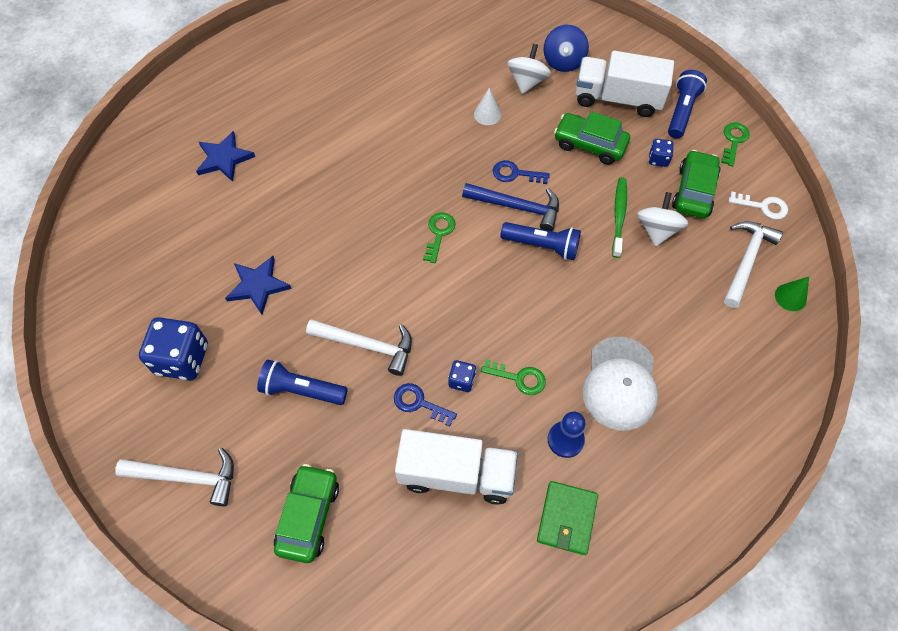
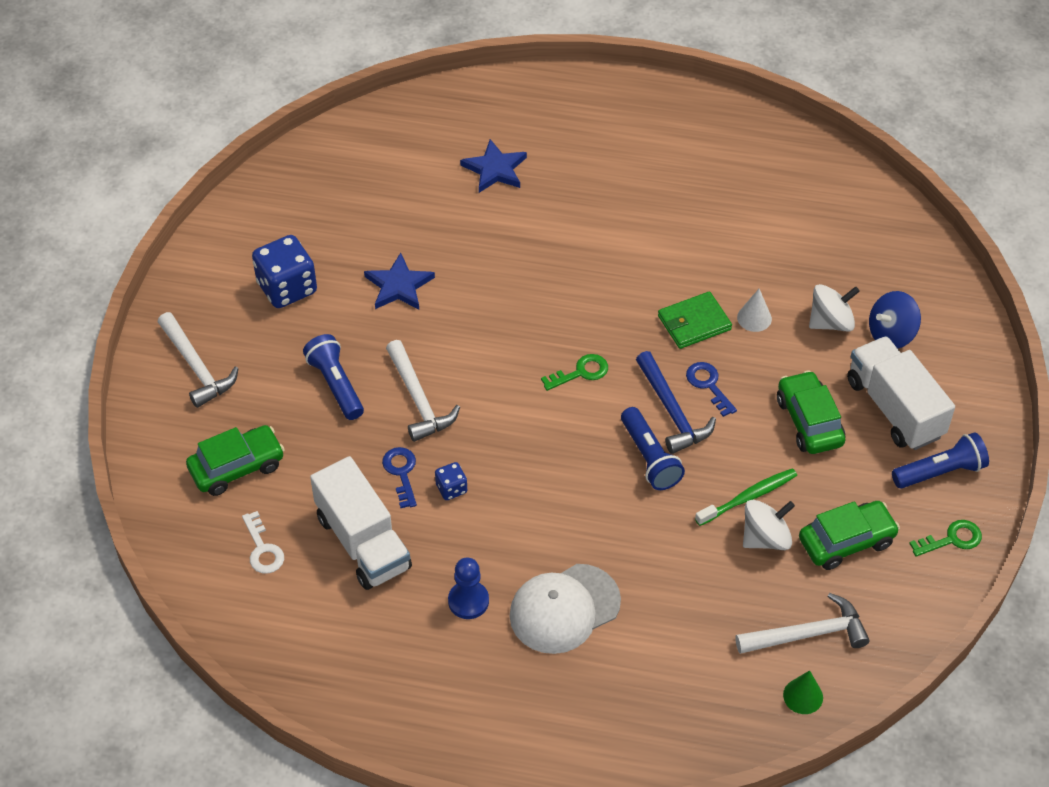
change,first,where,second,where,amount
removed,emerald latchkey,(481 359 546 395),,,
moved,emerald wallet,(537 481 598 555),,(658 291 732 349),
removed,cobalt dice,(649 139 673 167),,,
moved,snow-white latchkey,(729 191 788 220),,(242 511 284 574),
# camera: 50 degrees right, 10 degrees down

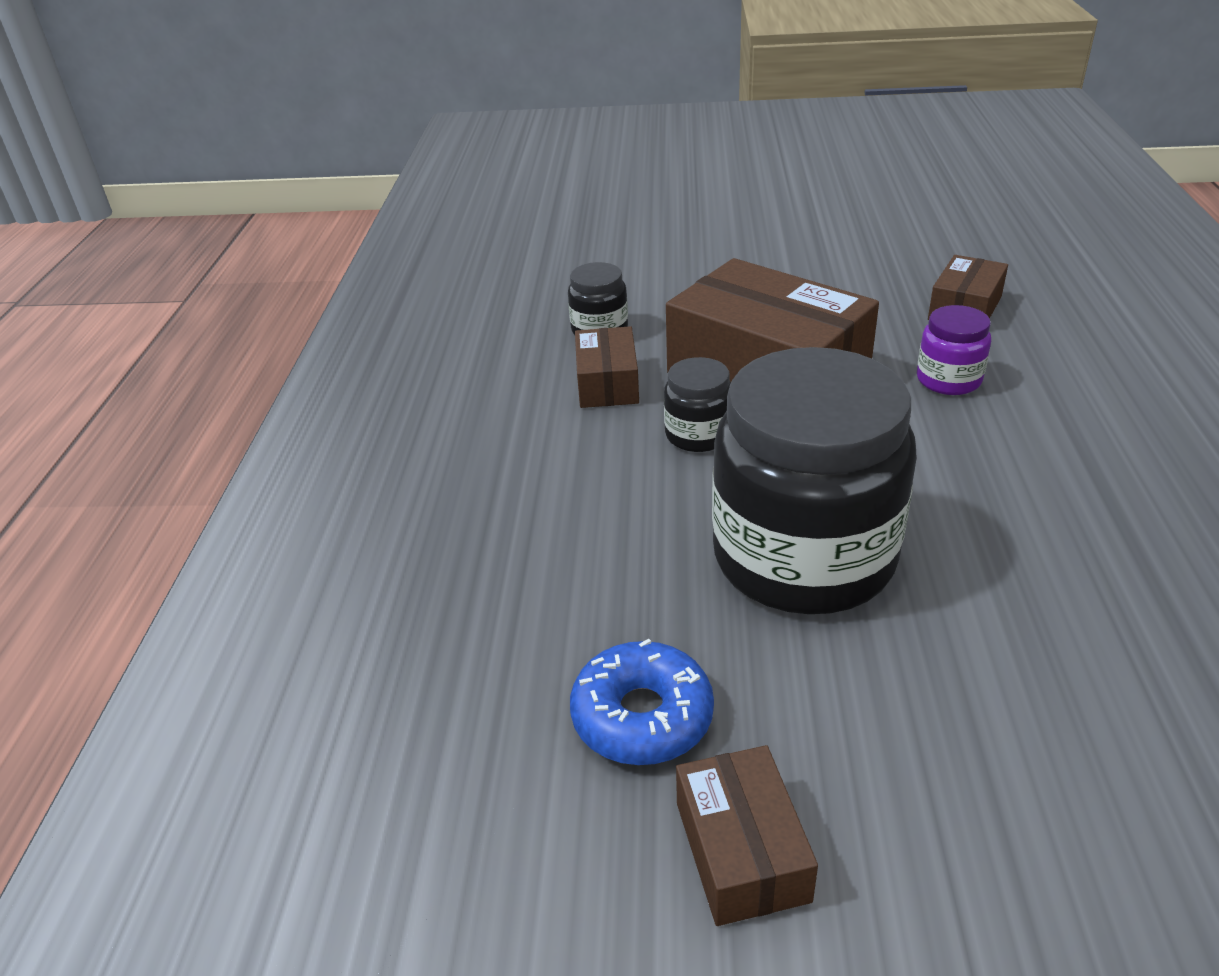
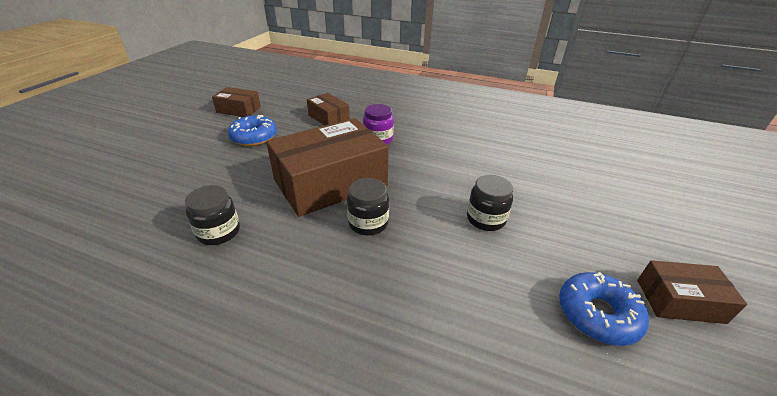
change,first,where,second,where,amount
moved,brown parcel,(575 326 639 408),,(212 87 261 117),
resized,ebony preserve jar,(712 347 916 614),,(467 175 513 231),x0.43
added,,,cobalt doughnut,(228 115 277 146),
# camera: 75 degrees left, 0 degrees up

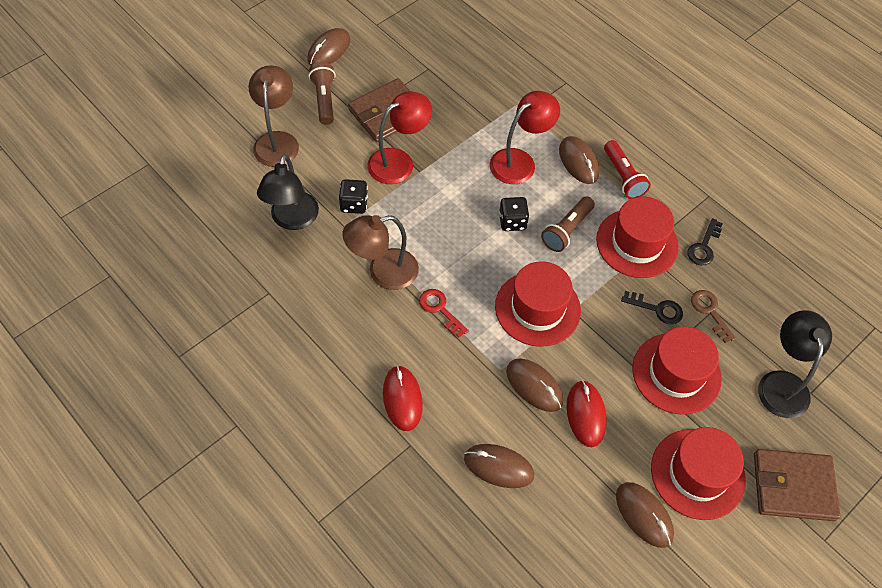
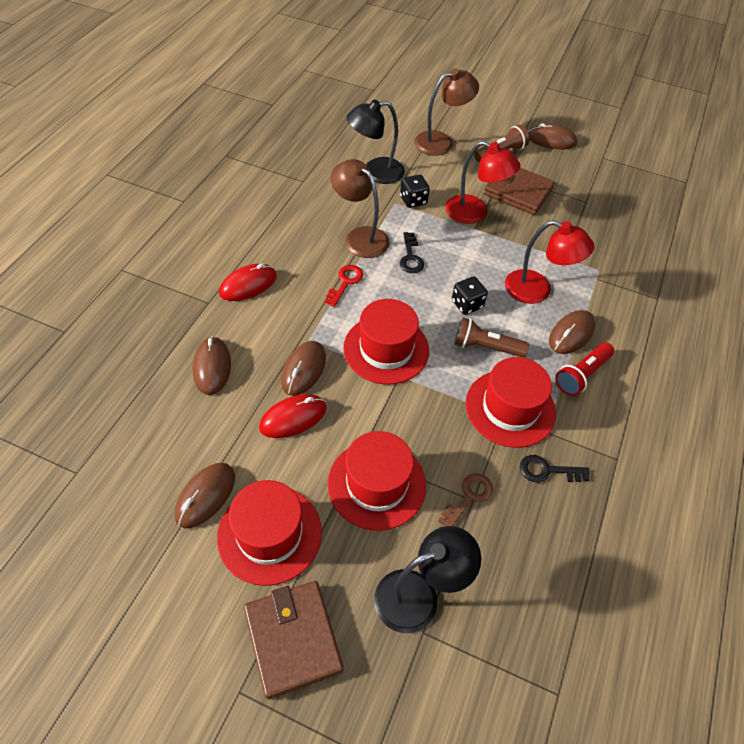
change,first,where,second,where,amount
moved,ebony latchkey,(621 291 683 324),,(400 232 424 273),
# camera: 65 degrees right, 5 degrees down

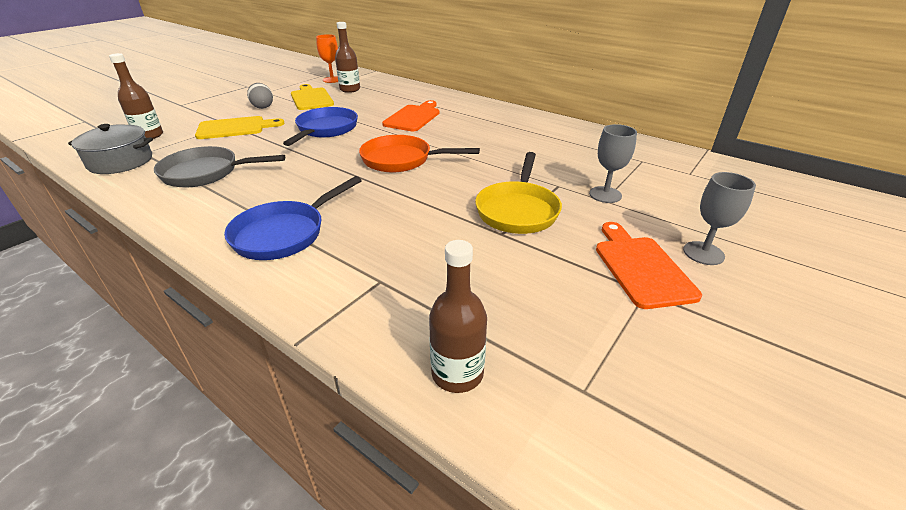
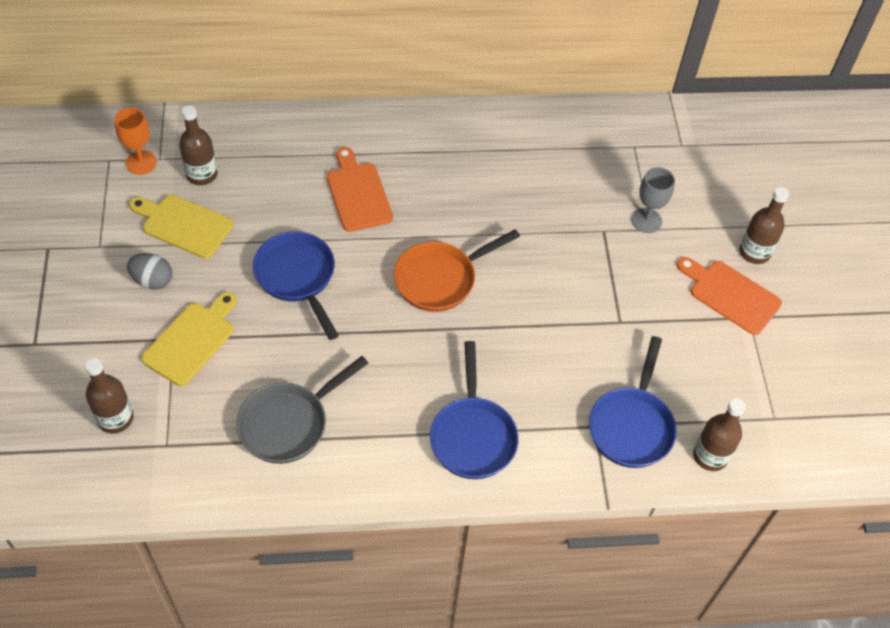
change,first,where,second,where,amount
removed,ash-grey cooking pot,(68 124 153 174),,,
removed,bright yellow pan,(475 152 562 234),,,
replaced,ash-grey wine glass,(683 172 756 265),brown drink bottle,(739 187 789 264),
added,,,cobalt pan,(589 336 677 468),
# camera: 45 degrees left, 20 degrees up

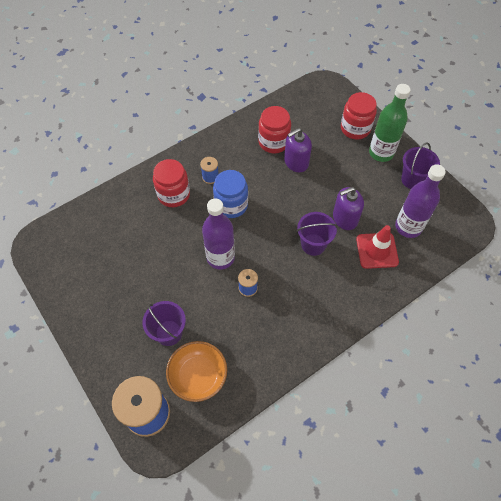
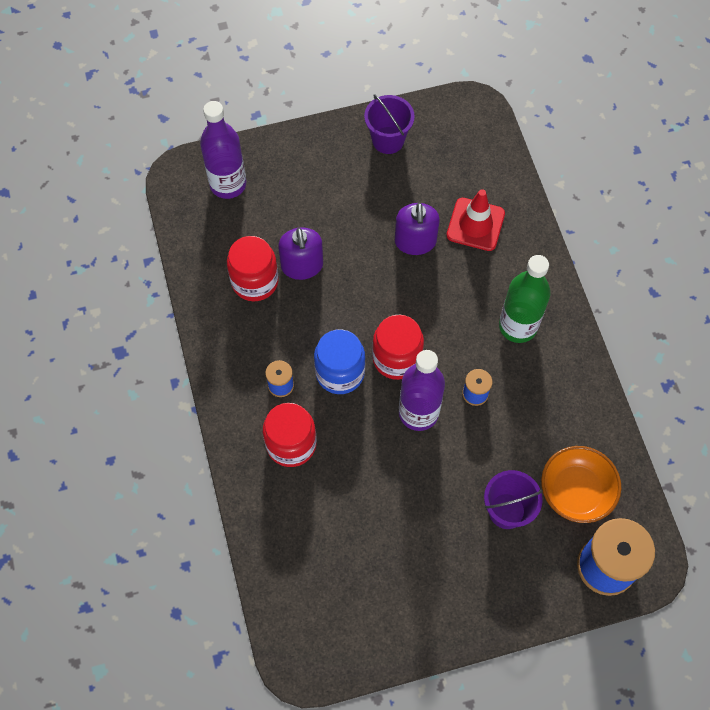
change,first,where,second,where,amount
removed,royal purple pail,(297 212 338 256),,,
moved,scarlet preserve jar,(341 92 377 139),,(372 315 424 380),
moved,emerald drink bottle,(369 84 411 162),,(499 255 551 343),
moved,royal purple drink bottle,(395 164 446 238),,(200 101 246 199),
# camera: 70 degrees left, 5 degrees up

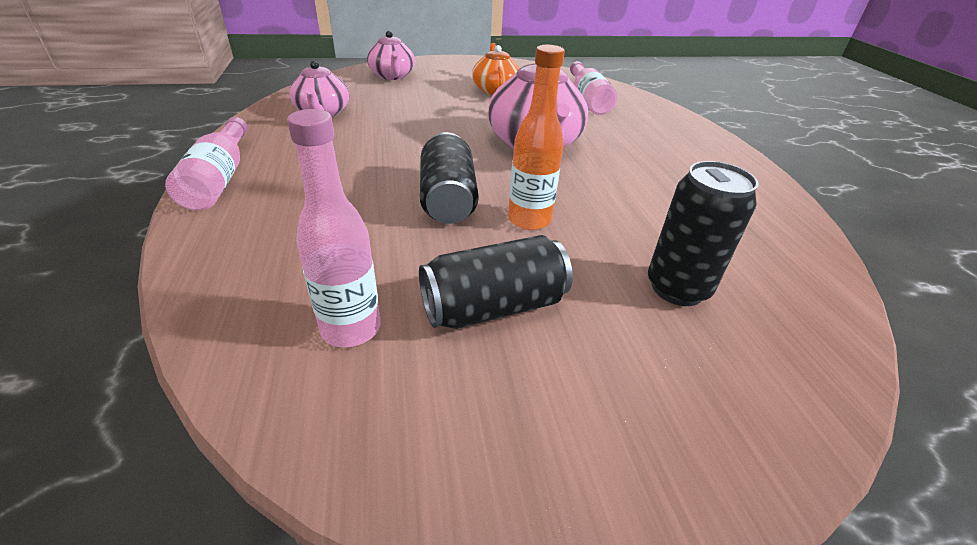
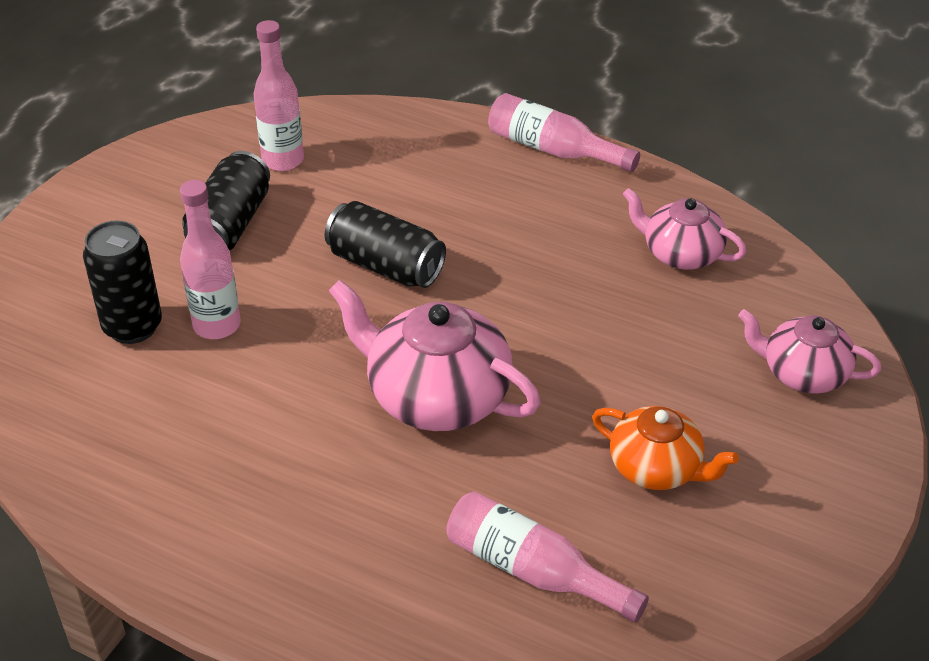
change,first,where,second,where,amount
removed,bright orange drink bottle,(508 45 565 230),,,
added,,,rosy drink bottle,(180 180 241 339),
# camera: 130 degrees right, 5 degrees up

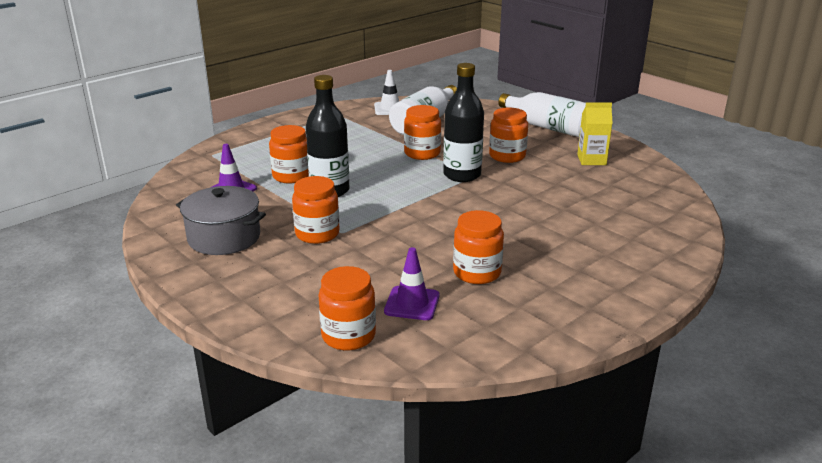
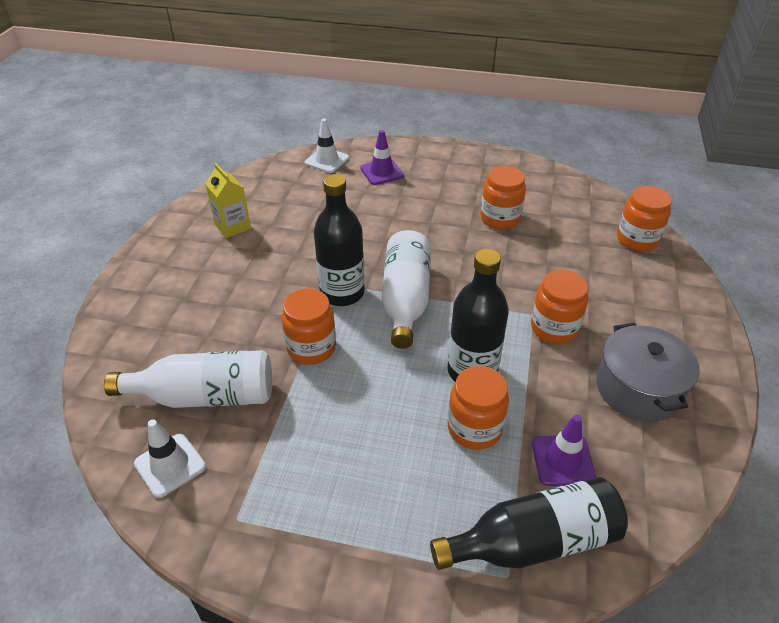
change,first,where,second,where,amount
moved,royal purple safety cone,(384 247 440 320),,(360 130 404 185),
removed,bright orange preserve jar,(489 108 528 163),,,
moved,snow-white drink bottle,(498 92 586 137),,(382 230 431 349),
added,,,snow-white safety cone,(305 118 349 173),
added,,,ebony drink bottle,(430 477 628 570),
# camera: 125 degrees left, 15 degrees up

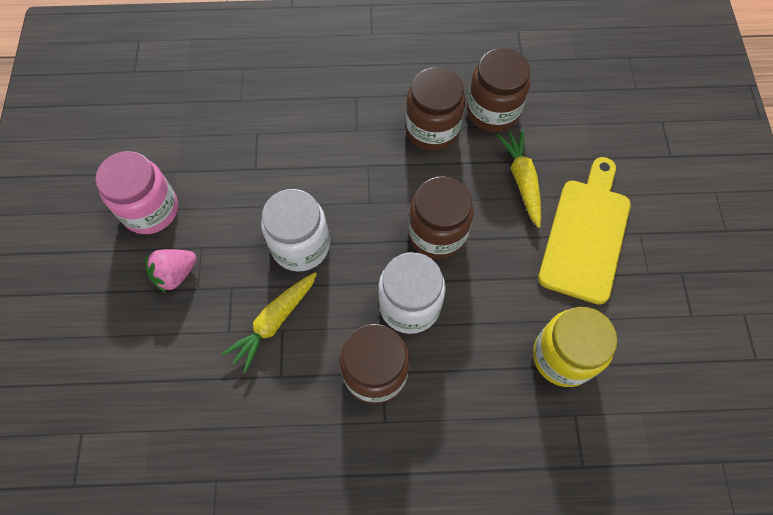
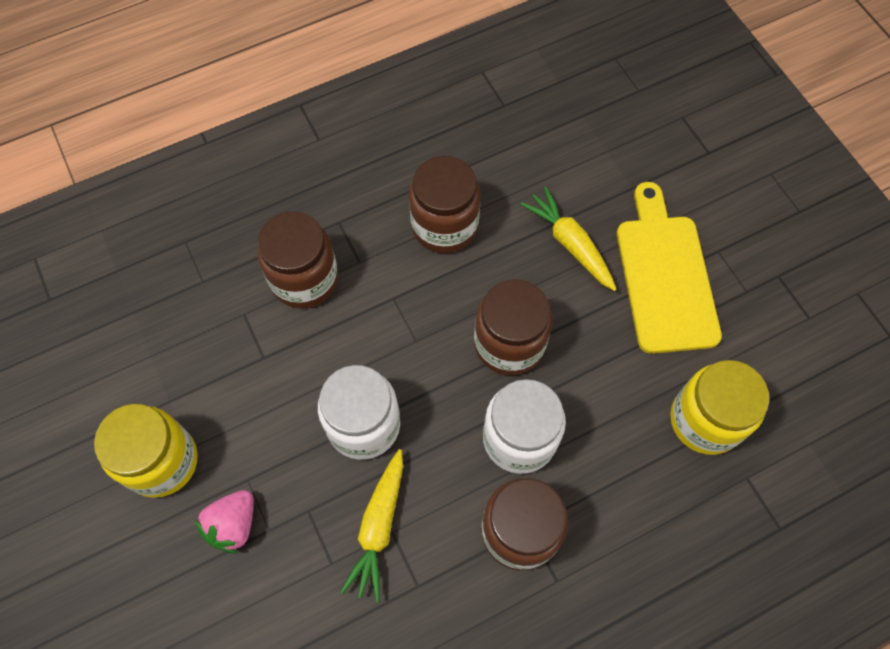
change,first,where,second,where,amount
recoloured,rosy preserve jar,(95 151 178 234),bright yellow preserve jar,(94 404 198 498),
moved,brown preserve jar,(467 48 530 132),,(257 212 338 309),
# camera: 25 degrees left, 0 degrees up

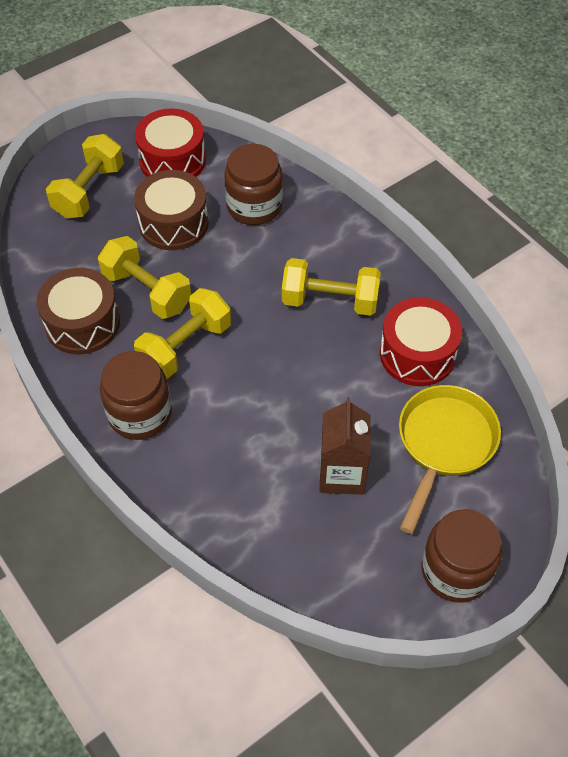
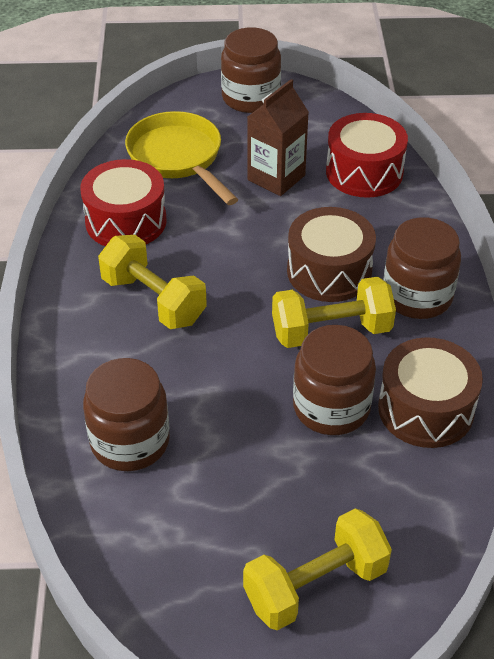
change,first,where,second,where,amount
replaced,bright yellow dumbbell,(98 236 191 319),brown preserve jar,(293 325 376 435),
moved,brown snare drum,(134 170 209 250),,(287 207 376 302),
moved,scarlet snare drum,(135 108 206 177),,(326 113 408 198),
turned,bright yellow pan,(399 385 501 534),,(125 111 238 205),90 degrees clockwise
# camera: 145 degrees left, 10 degrees down

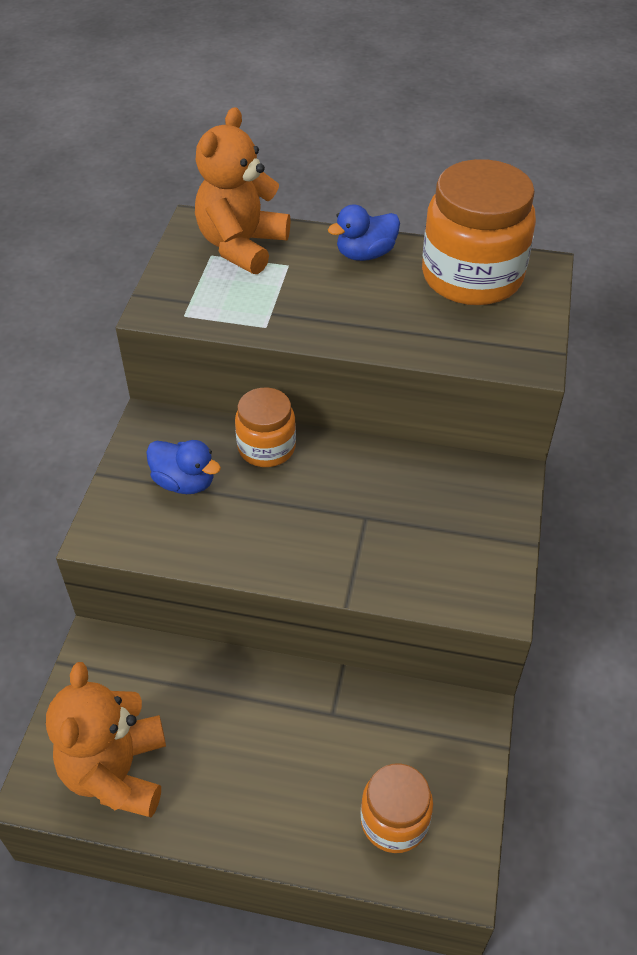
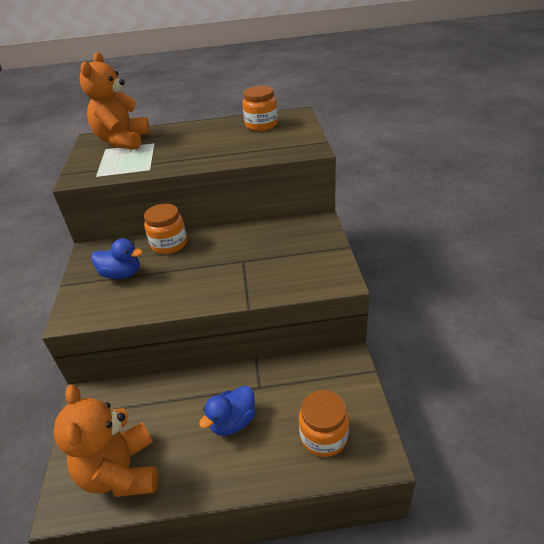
change,first,where,second,where,amount
moved,cobalt duck,(328 204 400 261),,(199 385 255 436),
resized,bright orange preserve jar,(422 159 536 305),,(242 86 278 131),x0.56
# camera: 15 degrees left, 10 degrees down

